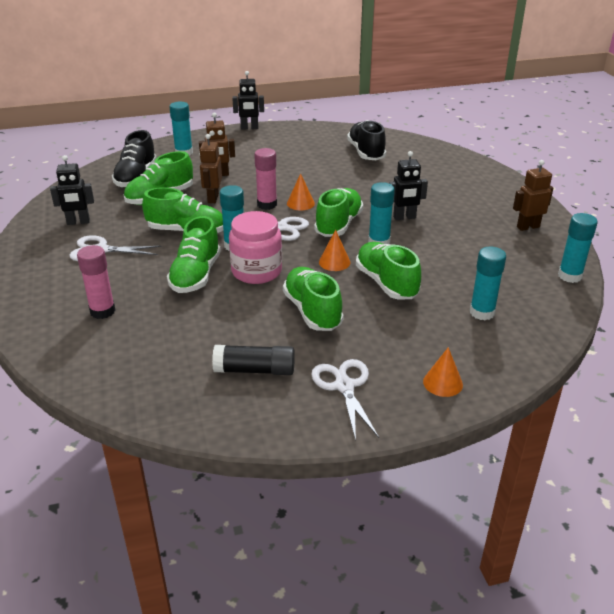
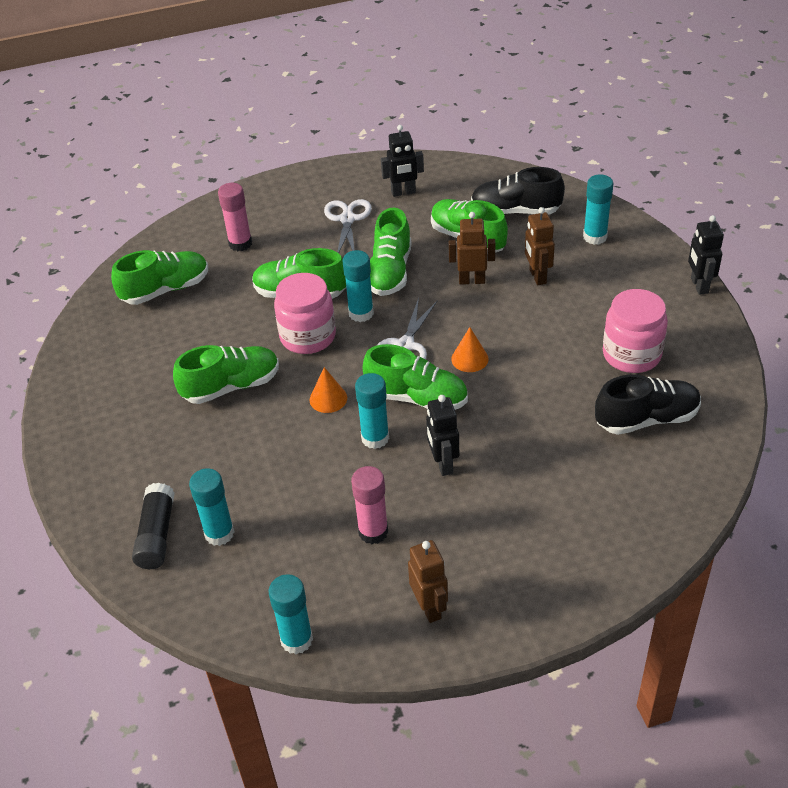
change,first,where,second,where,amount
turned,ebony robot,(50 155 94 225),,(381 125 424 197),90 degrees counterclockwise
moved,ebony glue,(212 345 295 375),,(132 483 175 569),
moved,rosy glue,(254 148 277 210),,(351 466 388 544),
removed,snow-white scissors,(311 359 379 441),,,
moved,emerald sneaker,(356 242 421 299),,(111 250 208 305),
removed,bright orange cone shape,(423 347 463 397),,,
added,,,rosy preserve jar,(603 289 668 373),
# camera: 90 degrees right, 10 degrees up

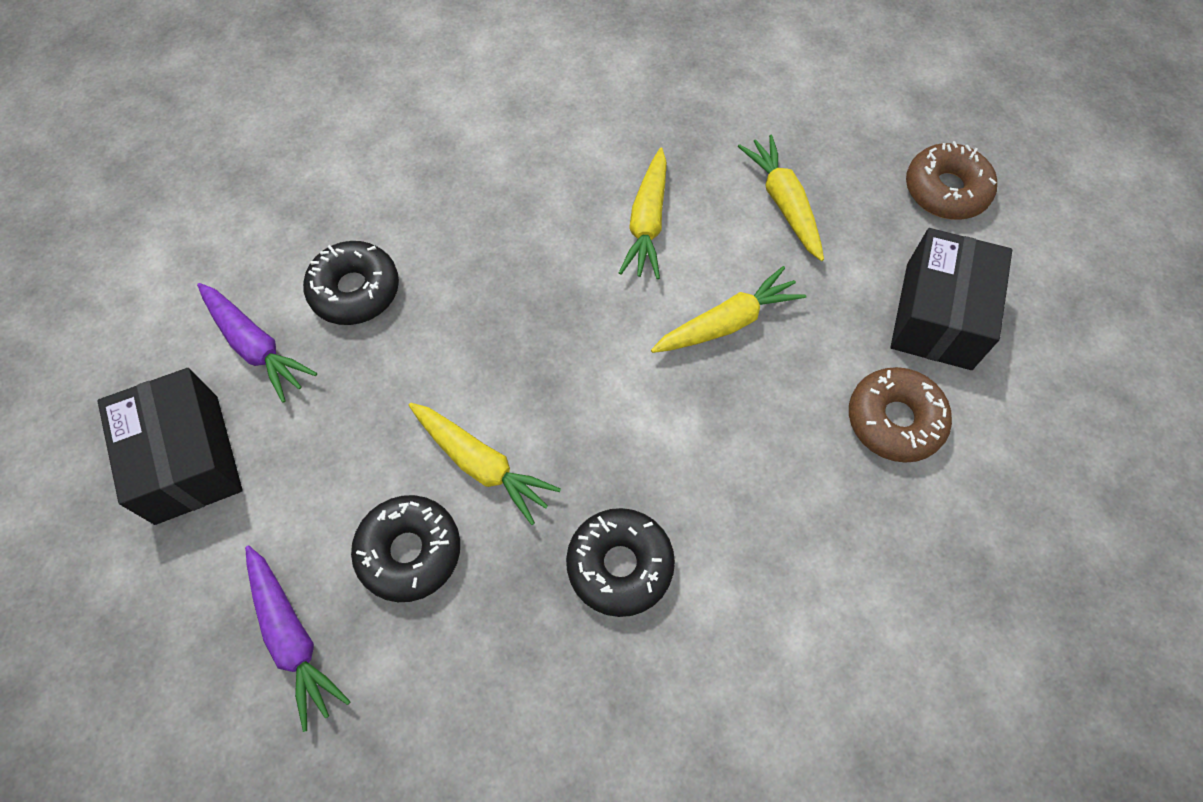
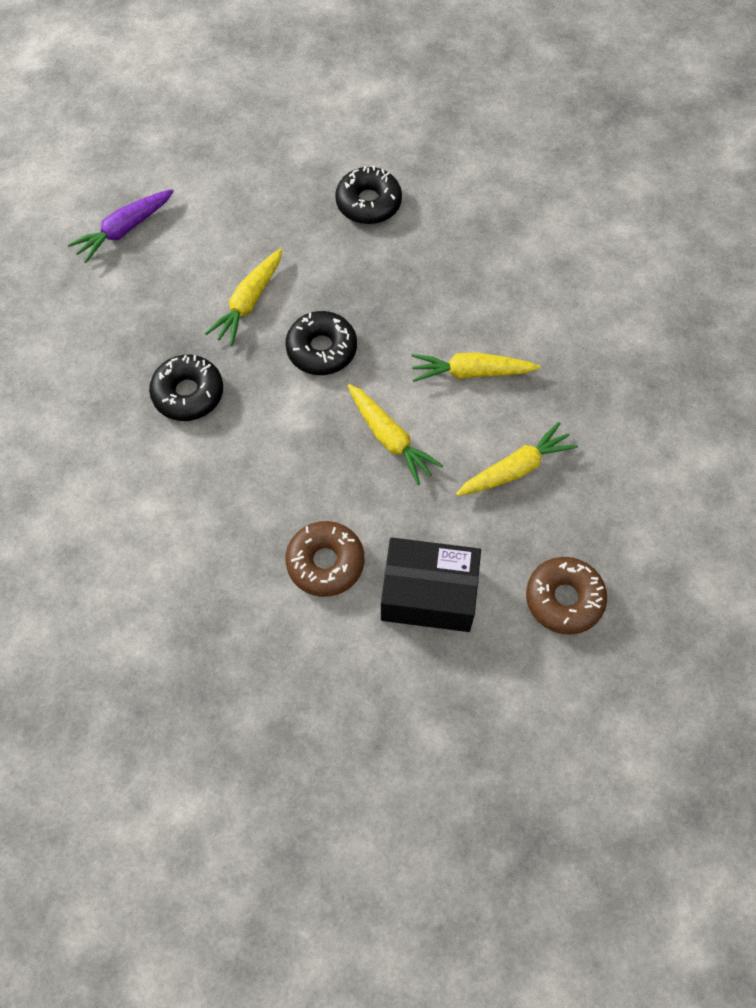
change,first,where,second,where,amount
removed,ebony parcel,(97 368 243 525),,,
removed,royal purple toy carrot,(197 283 317 403),,,
moved,ebony doughnut,(351 495 460 602),,(285 311 357 375),
# camera: 80 degrees right, 0 degrees up

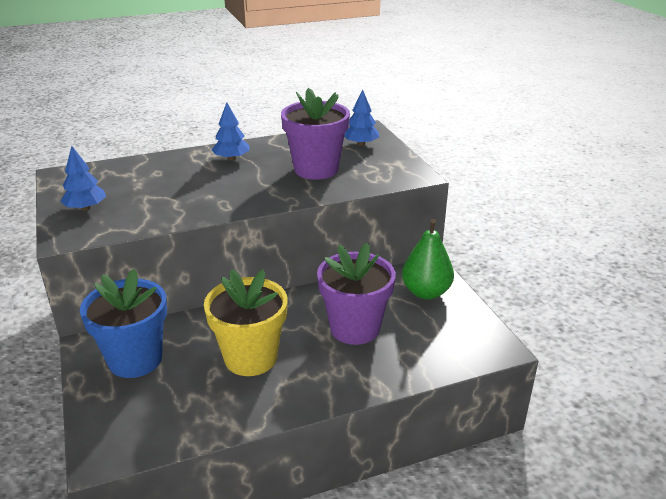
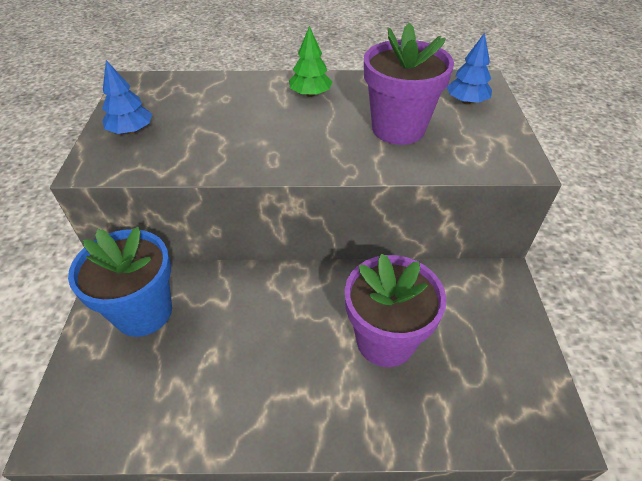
change,first,where,second,where,amount
removed,bright yellow plant pot,(204 269 288 376),,,
recoloured,cobalt fir tree,(212 102 249 161),emerald fir tree,(289 26 332 97),
removed,emerald pear,(402 219 454 299),,,
# camera: 20 degrees right, 15 degrees up

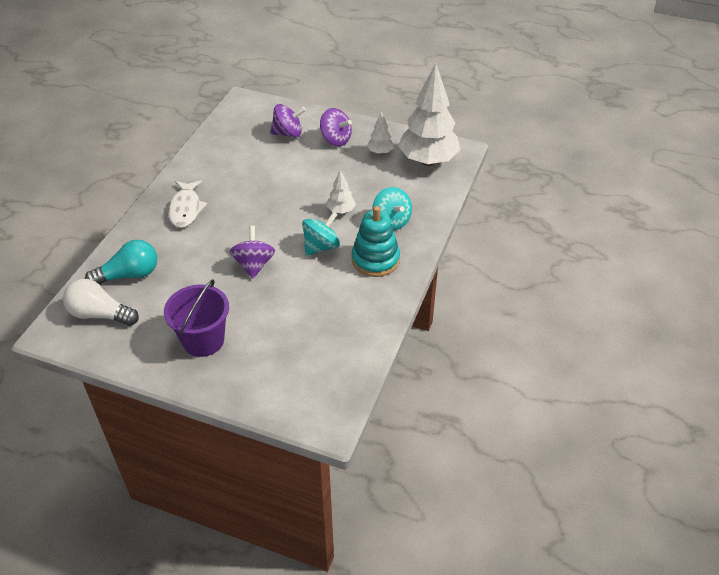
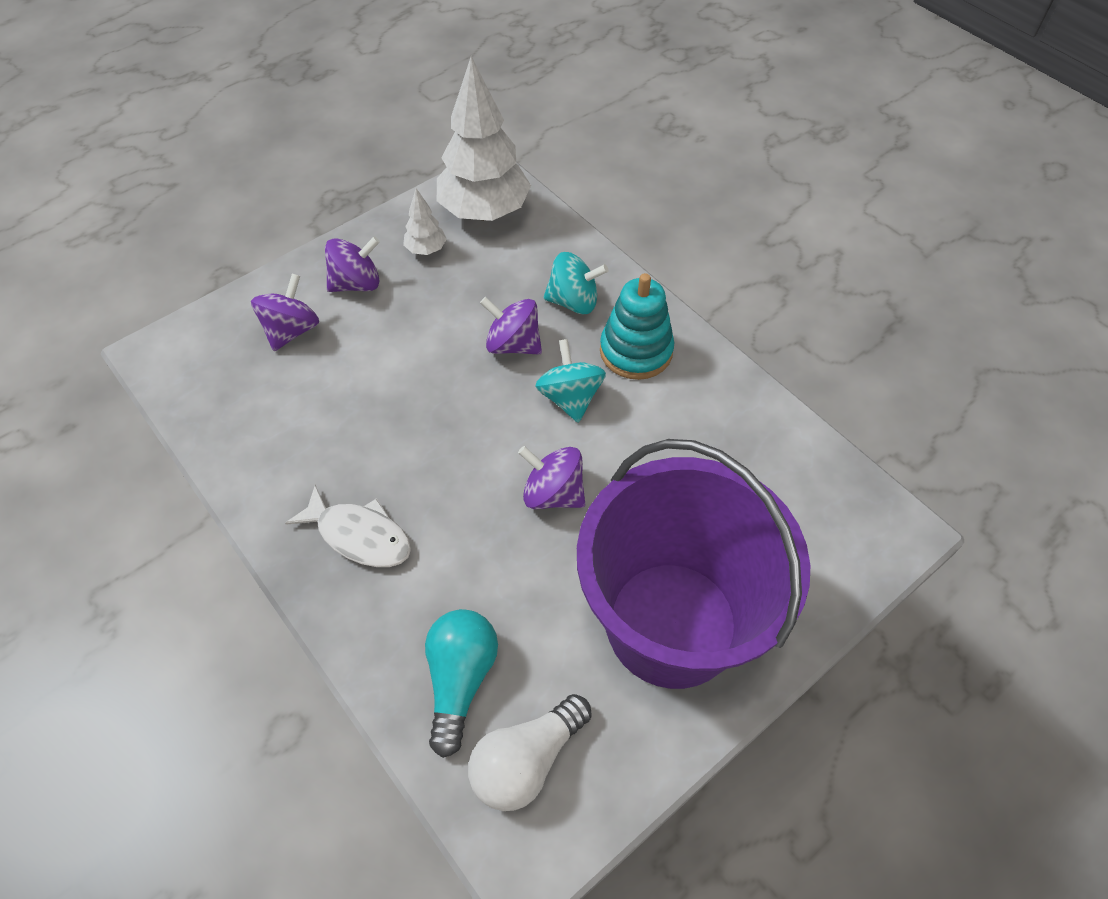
change,first,where,second,where,amount
resized,royal purple pail,(164 279 229 357),,(577 439 811 689),x1.89
replaced,snow-white fir tree,(327 170 356 214),royal purple toy top,(480 297 542 355),
# camera: 60 degrees left, 10 degrees up

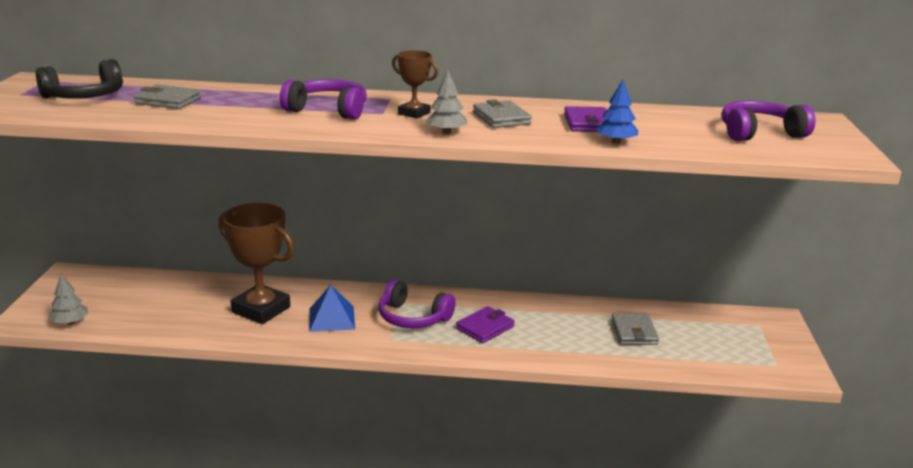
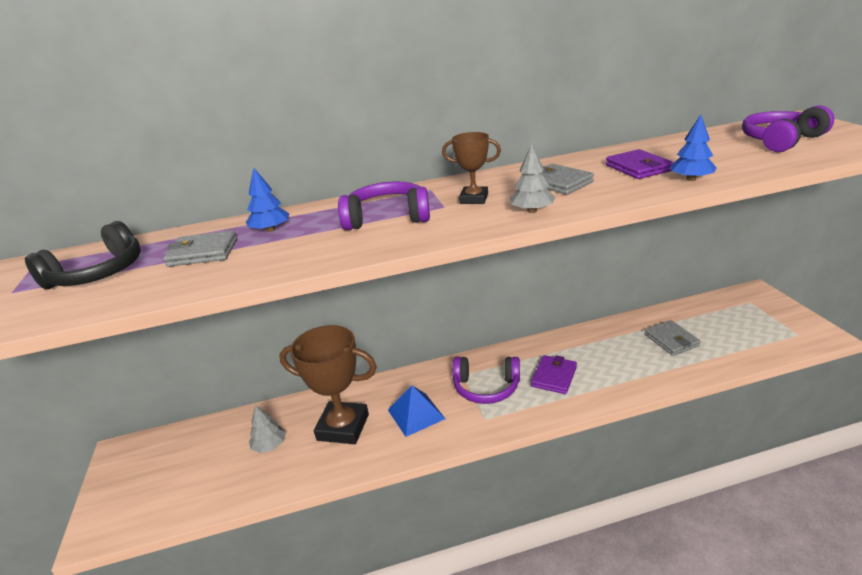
change,first,where,second,where,amount
moved,ash-grey fir tree,(48 274 88 325),,(249 405 286 453),
added,,,cobalt fir tree,(246 168 289 232),
# camera: 15 degrees left, 5 degrees up

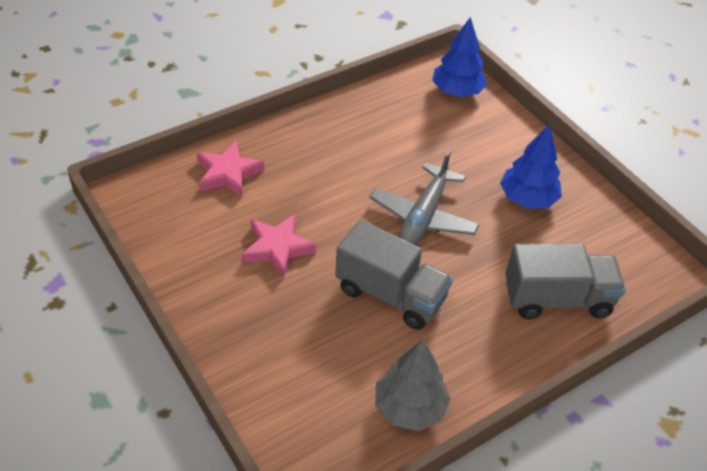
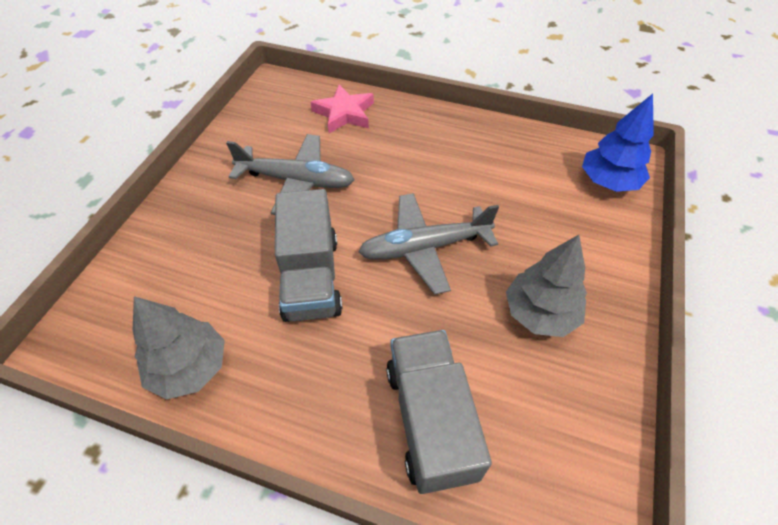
change,first,where,second,where,amount
replaced,rosy star,(242 214 316 278),ash-grey aeroplane,(226 134 355 215),
recoloured,cobalt fir tree,(500 124 562 208),ash-grey fir tree,(506 235 587 337),
turned,ash-grey toy truck,(505 243 626 319),,(386 330 492 494),150 degrees counterclockwise
# camera: 55 degrees right, 5 degrees up

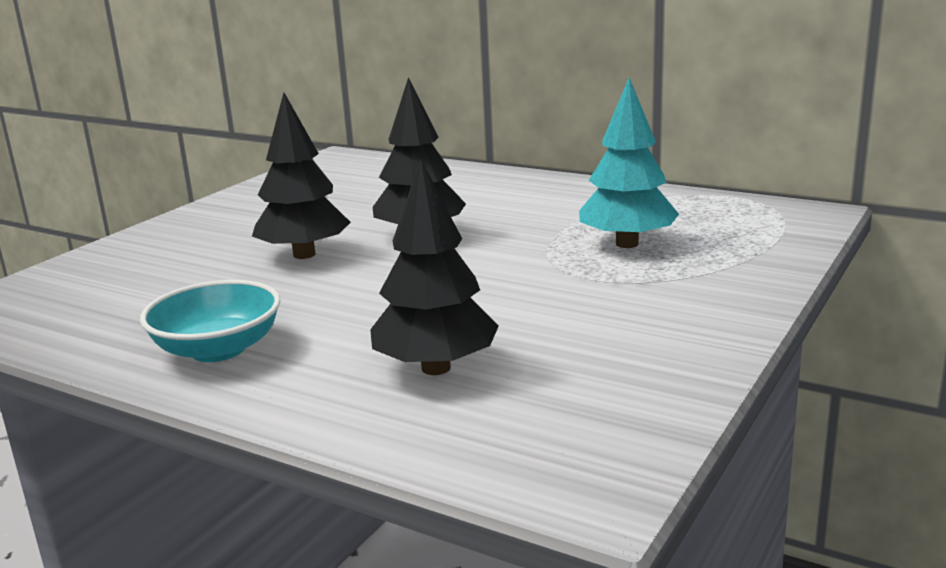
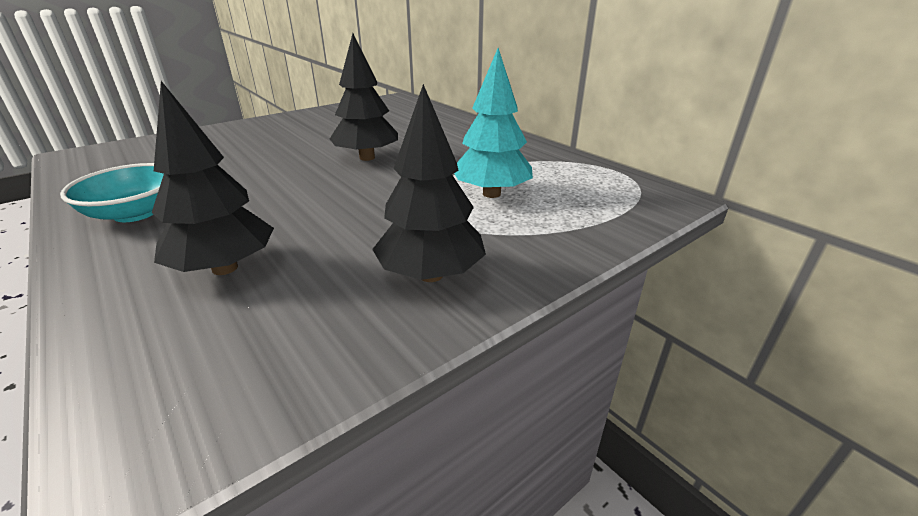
change,first,where,second,where,amount
moved,ebony fir tree,(252 93 351 259),,(372 84 486 282),
# camera: 20 degrees right, 10 degrees up

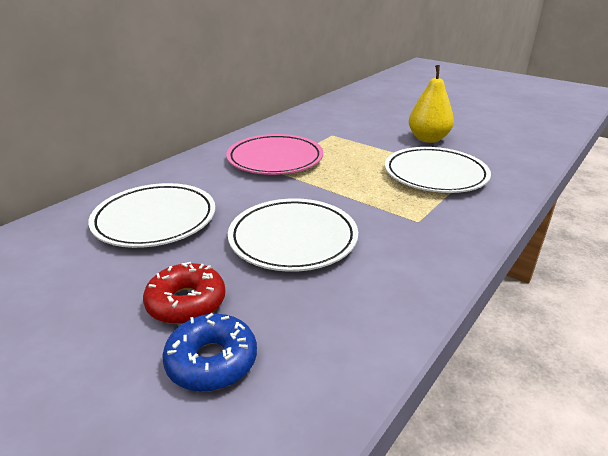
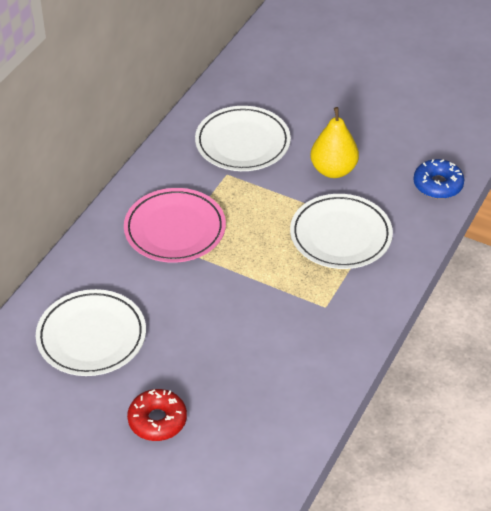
change,first,where,second,where,amount
moved,cobalt doughnut,(162 313 257 392),,(413 159 464 199),
moved,snow-white flat dish,(228 198 358 272),,(195 106 291 171),
# camera: 10 degrees left, 15 degrees up

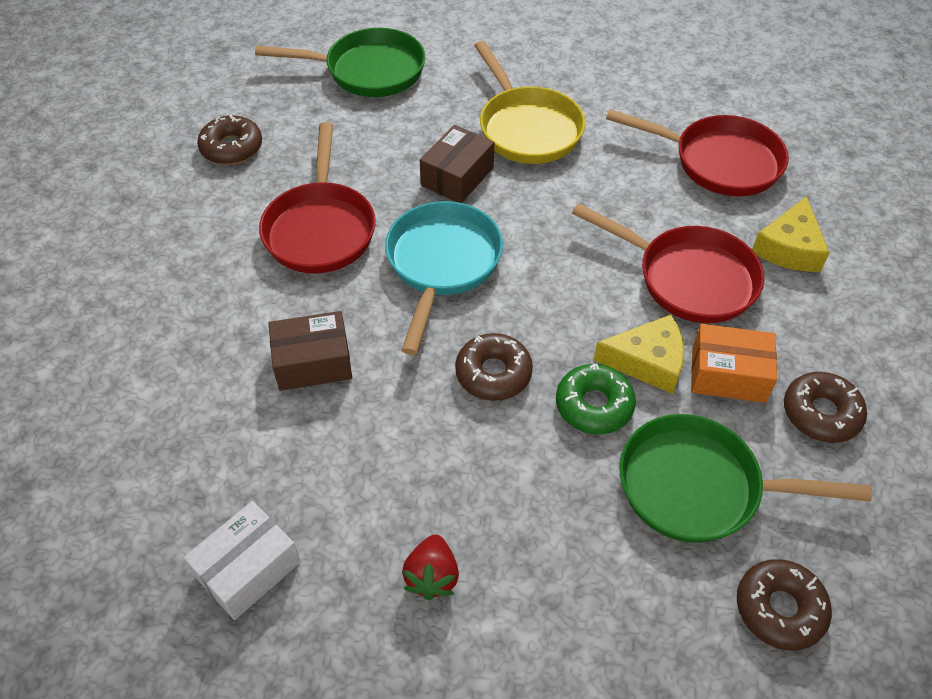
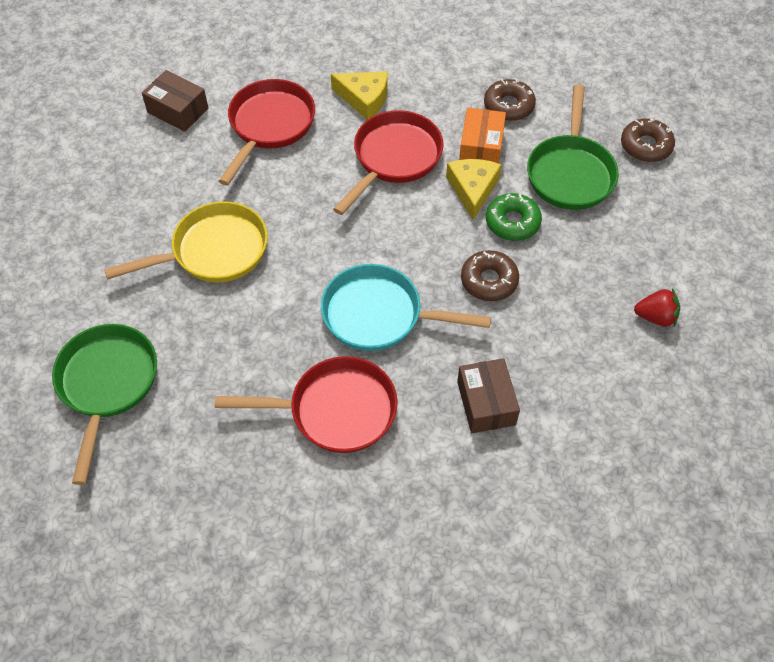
change,first,where,second,where,amount
removed,snow-white parcel,(183 501 301 620),,,
removed,brown doughnut,(197 115 262 165),,,
moved,brown parcel,(420 125 494 203),,(142 70 209 132),
# camera: 90 degrees left, 5 degrees up

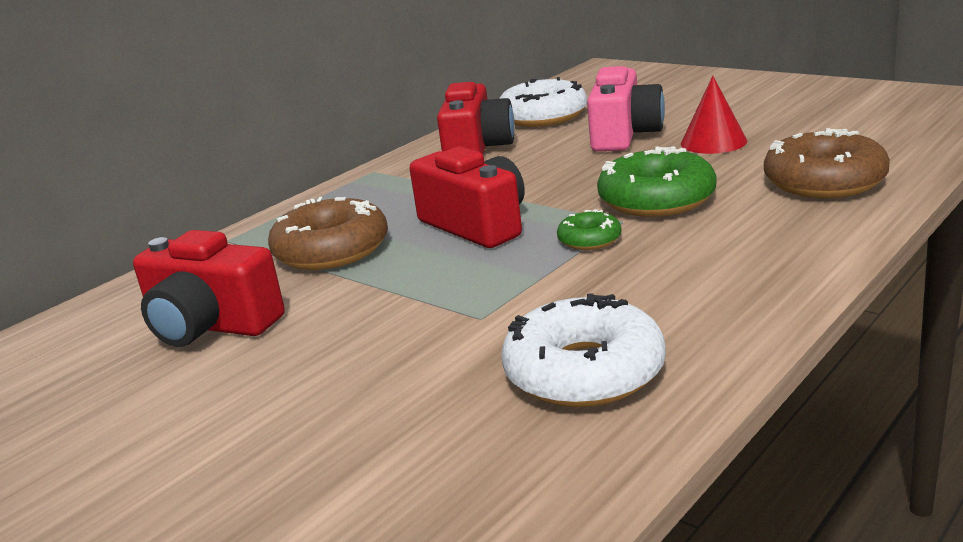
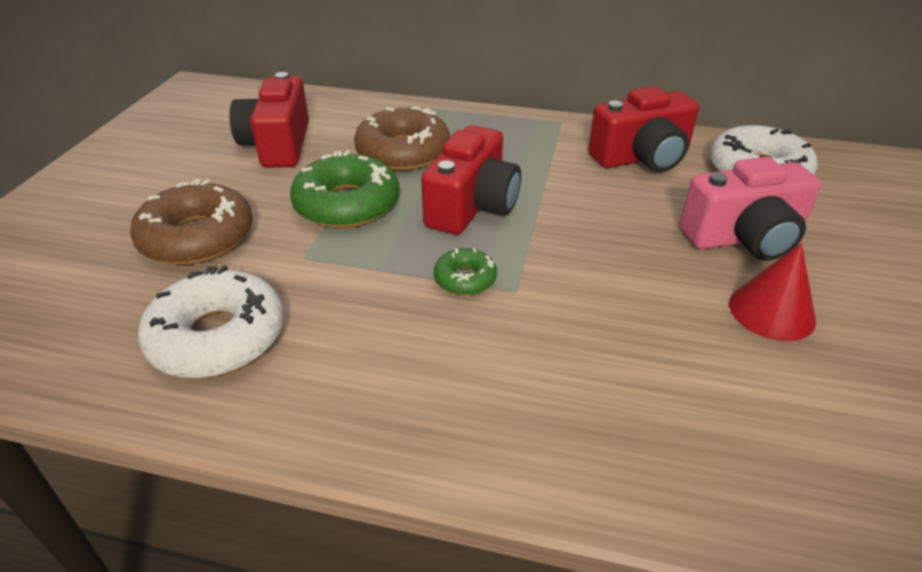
change,first,where,second,where,amount
moved,emerald doughnut,(597 146 716 217),,(290 150 400 228),
moved,brown doughnut,(764 128 890 198),,(130 179 253 265),
# camera: 60 degrees right, 15 degrees up

